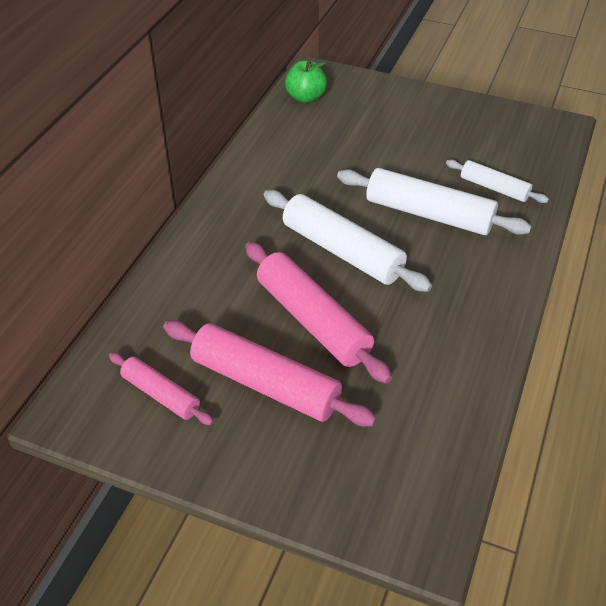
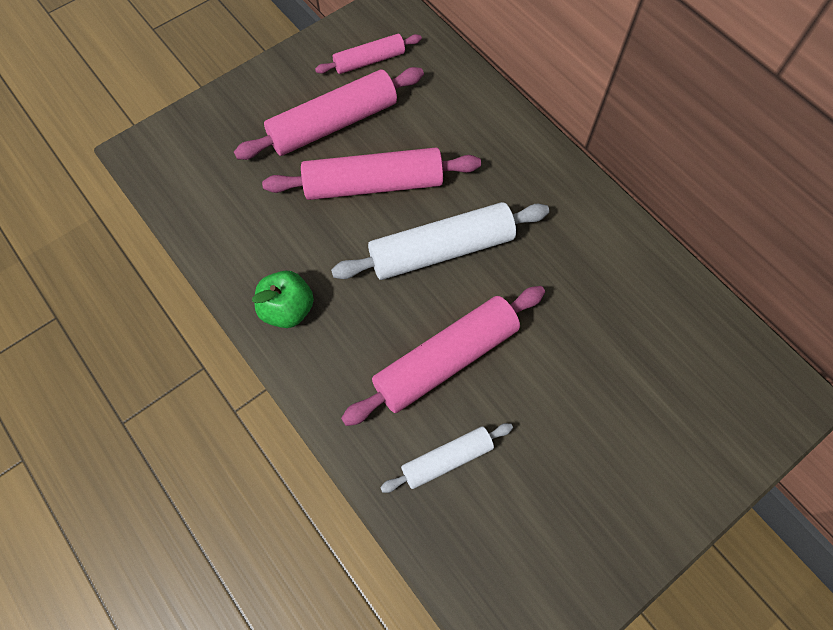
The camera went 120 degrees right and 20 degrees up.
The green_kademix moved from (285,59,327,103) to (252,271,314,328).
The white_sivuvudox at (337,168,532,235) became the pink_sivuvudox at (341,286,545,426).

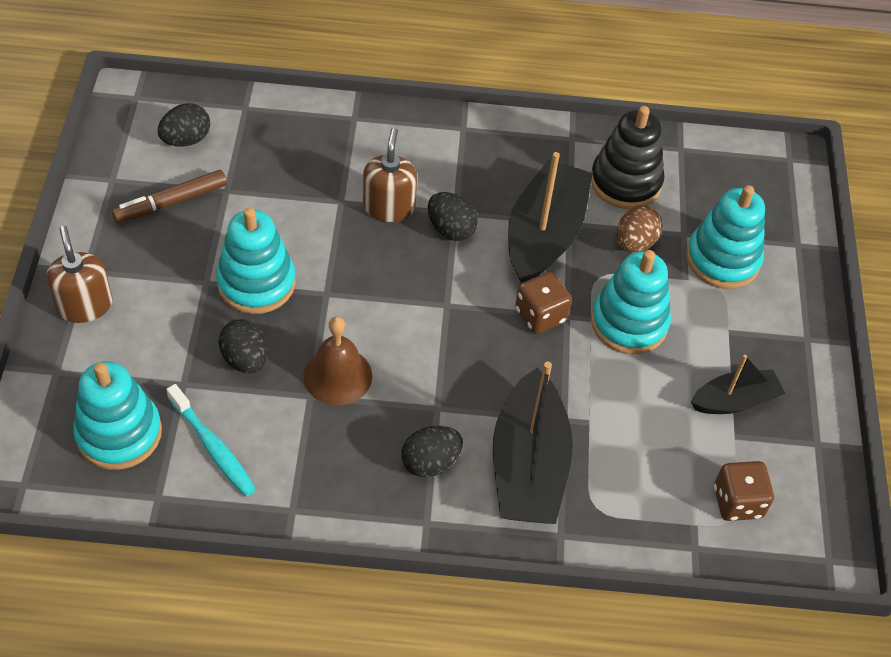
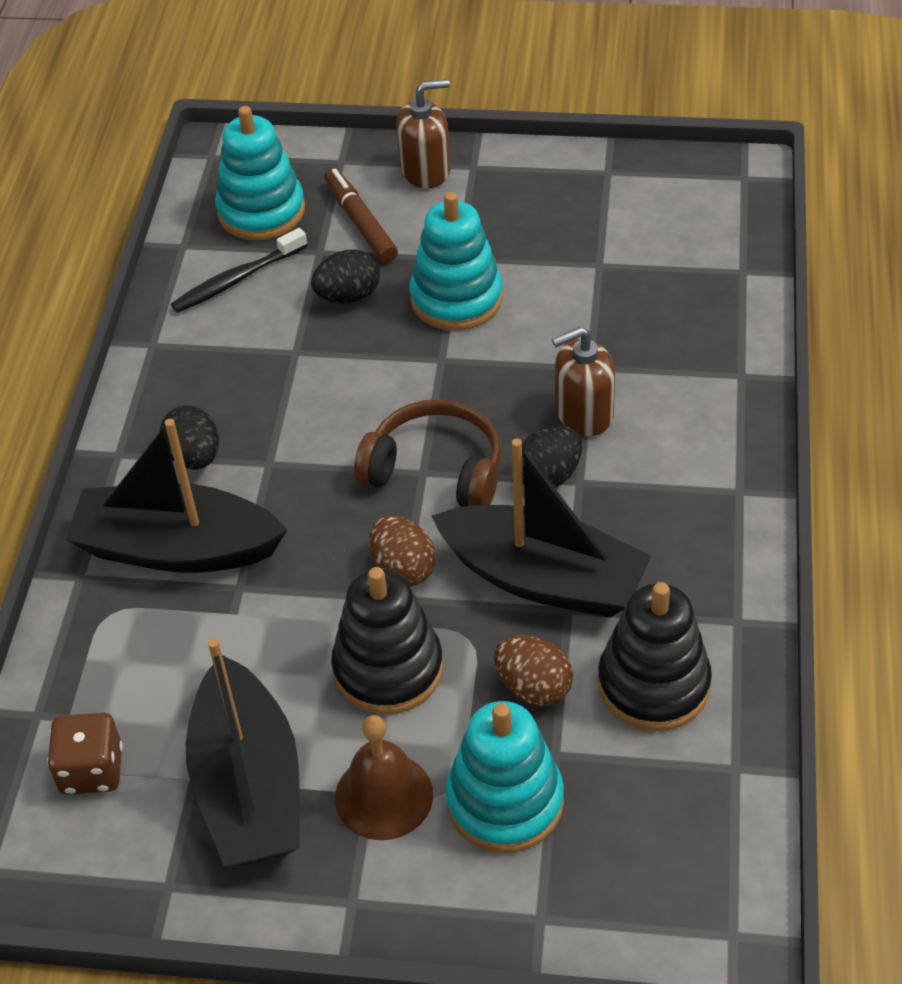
The camera went 100 degrees right and 5 degrees down.
The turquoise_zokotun at (166,384,256,497) became the black_zokotun at (171,228,307,313).
The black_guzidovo at (691,355,785,414) changed to 1.74 times the size.
The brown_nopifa moved from (112,170,227,223) to (324,168,398,263).
The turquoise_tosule at (591,250,671,355) became the black_tosule at (331,567,443,715).
The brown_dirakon moved from (303,316,372,405) to (335,715,433,840).
The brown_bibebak at (354,399,501,507) appeared.
The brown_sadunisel at (515,272,572,334) was replaced by the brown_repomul at (370,515,436,586).
The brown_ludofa at (363,128,417,222) turned 150 degrees clockwise.
The black_repomul at (158,103,210,146) disappeared.

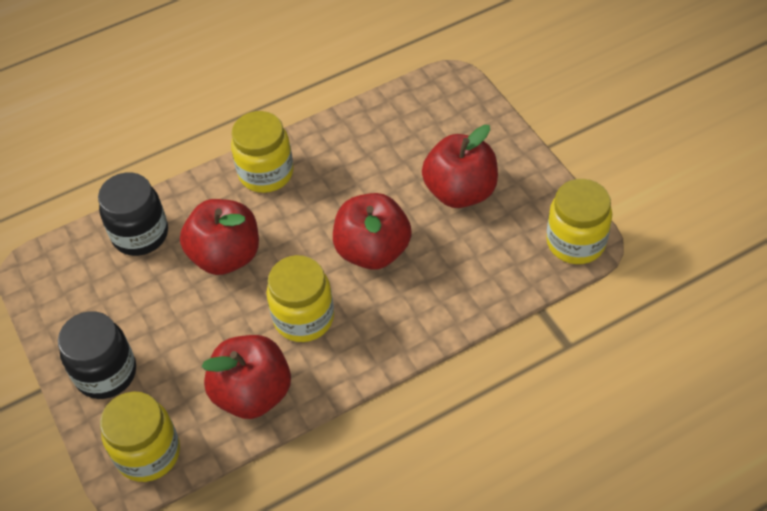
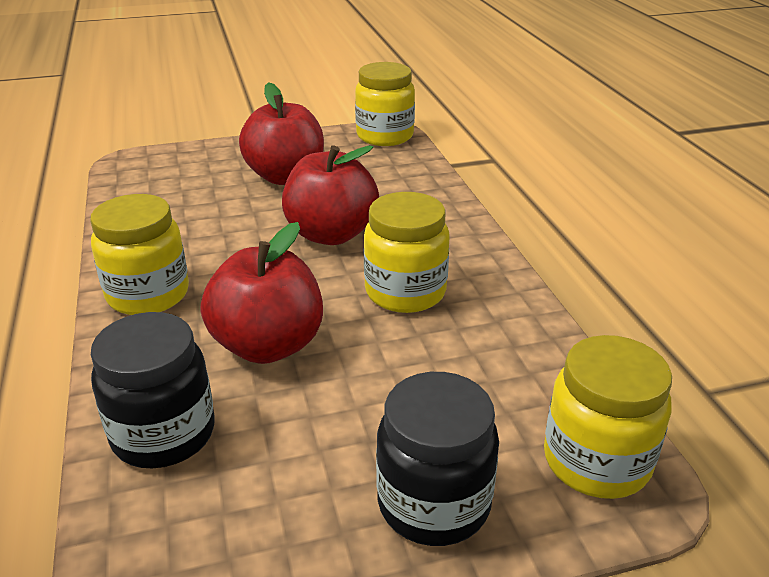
The camera went 80 degrees left and 20 degrees down.
The red_kademix at (202,335,291,419) disappeared.

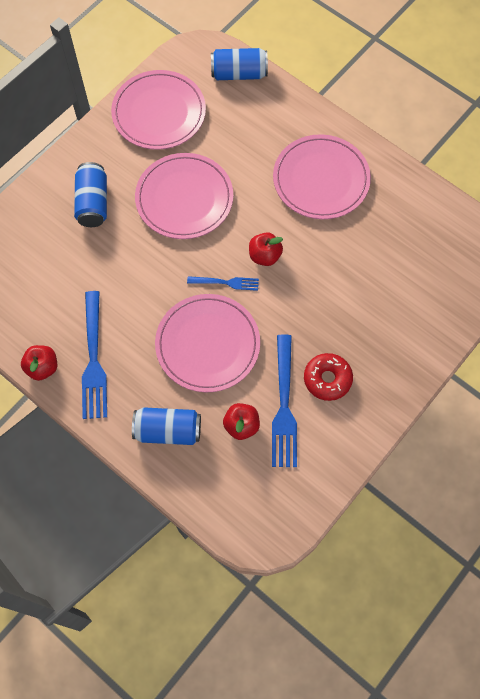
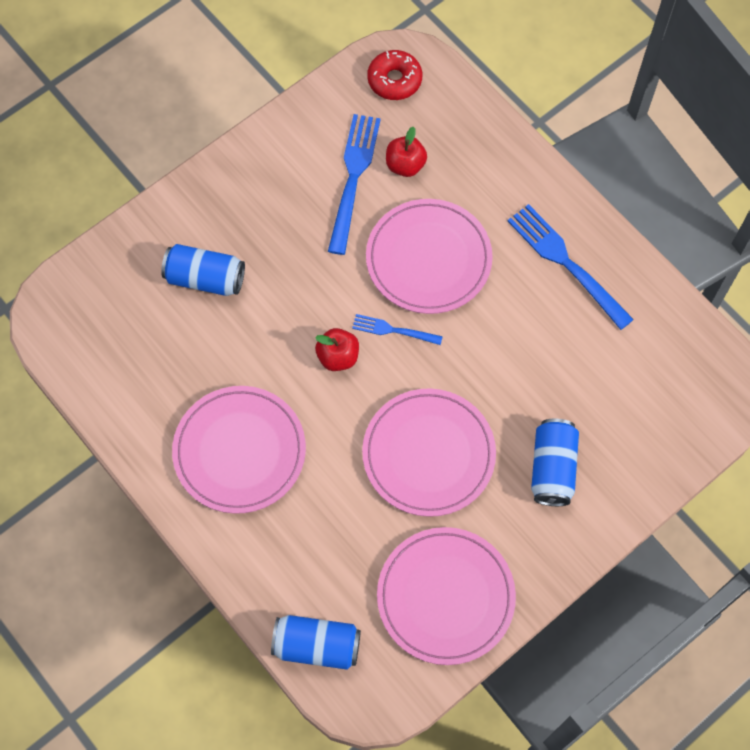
The camera went 170 degrees left and 0 degrees up.
The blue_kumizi moved from (132,407,201,445) to (161,244,245,296).
The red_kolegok moved from (304,353,353,401) to (367,50,422,100).
The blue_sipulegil at (82,291,107,419) turned 45 degrees counterclockwise.
The red_kademix at (21,345,57,381) disappeared.

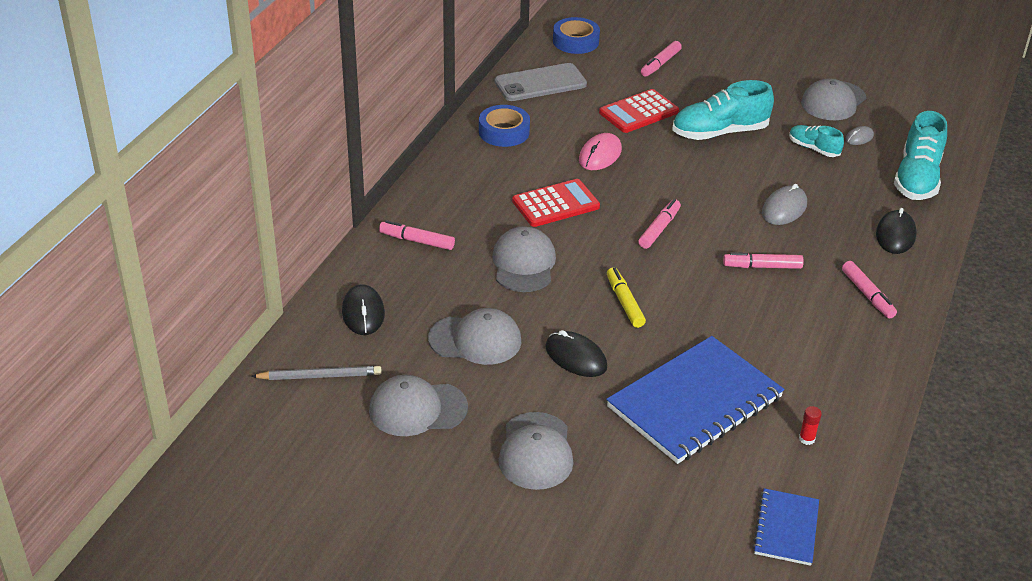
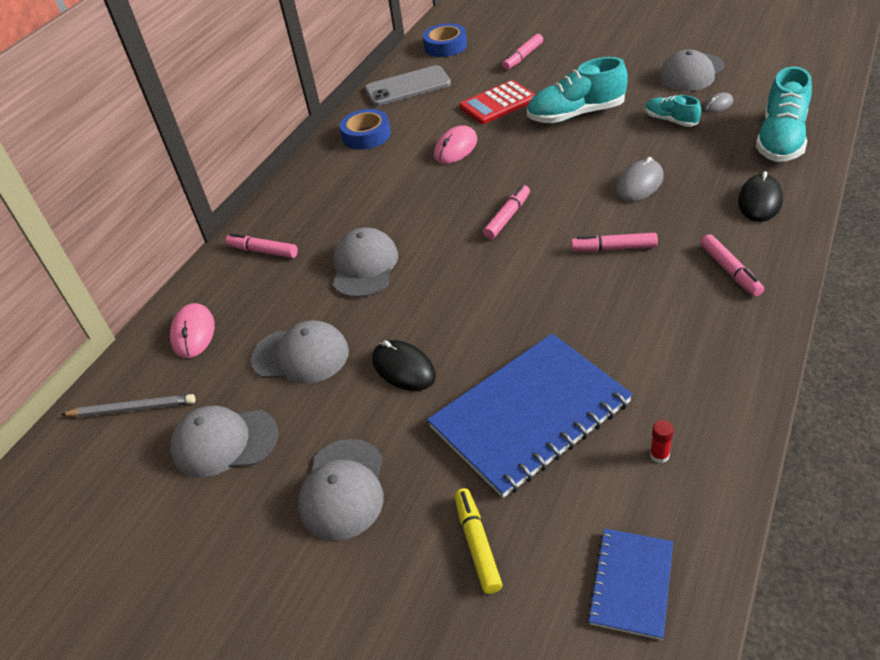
The camera went 10 degrees right and 5 degrees up.
The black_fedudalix at (342,284,385,335) became the pink_fedudalix at (170,303,215,358).
The yellow_nopifa moved from (607,267,646,328) to (454,488,502,594).
The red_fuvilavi at (512,179,600,227) disappeared.

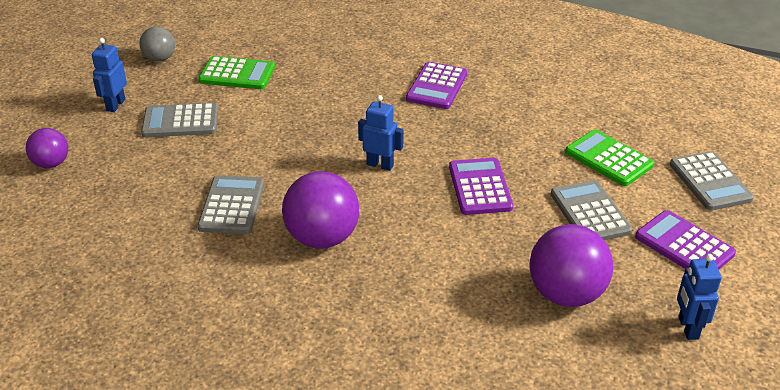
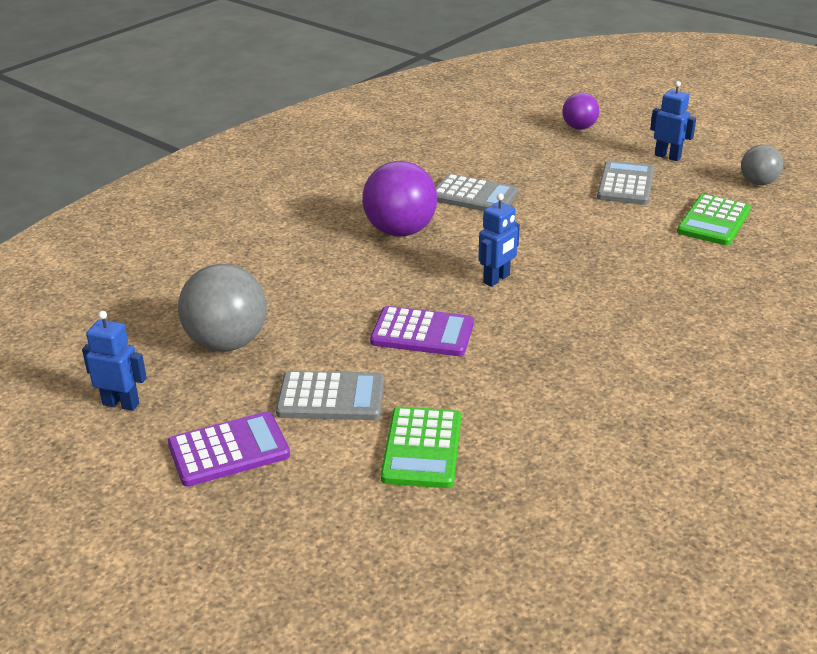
The camera went 110 degrees right and 5 degrees down.
The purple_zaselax at (530,224,614,307) became the grey_zaselax at (178,264,267,352).
The green_fuvilavi at (565,129,654,186) turned 120 degrees clockwise.
The purple_fuvilavi at (406,62,467,109) disappeared.
The grey_fuvilavi at (670,151,754,211) disappeared.

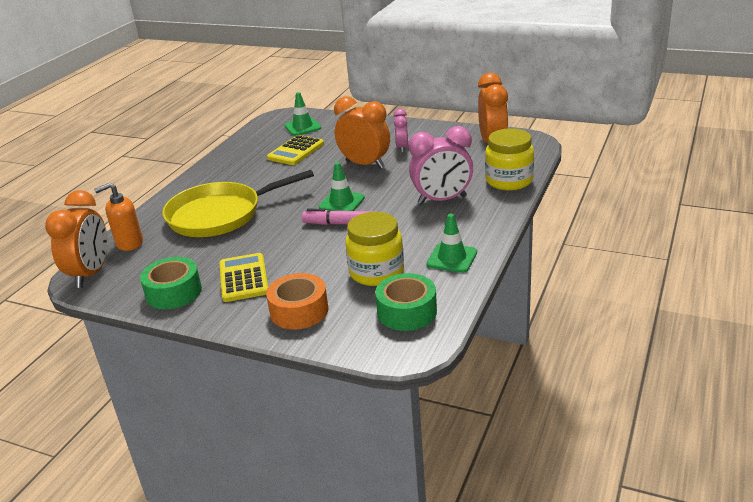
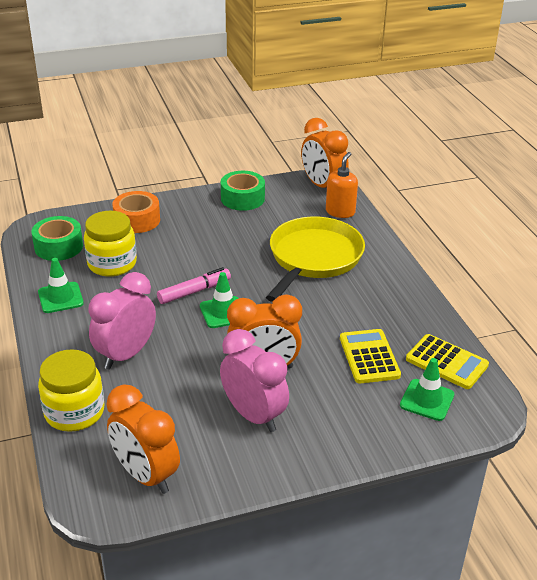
The camera went 135 degrees right and 5 degrees up.
The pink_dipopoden at (393,109,408,153) changed to 1.76 times the size.
The yellow_fuvilavi moved from (219,253,268,302) to (406,334,489,389).

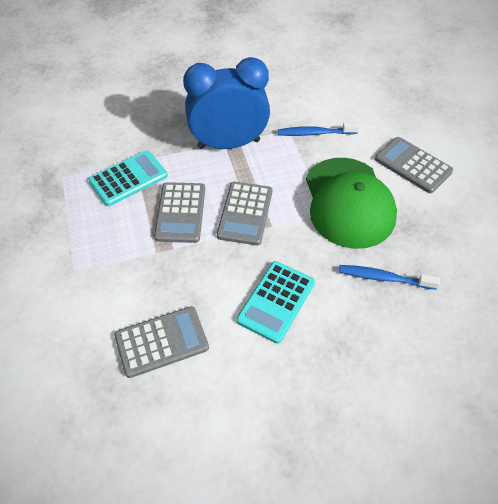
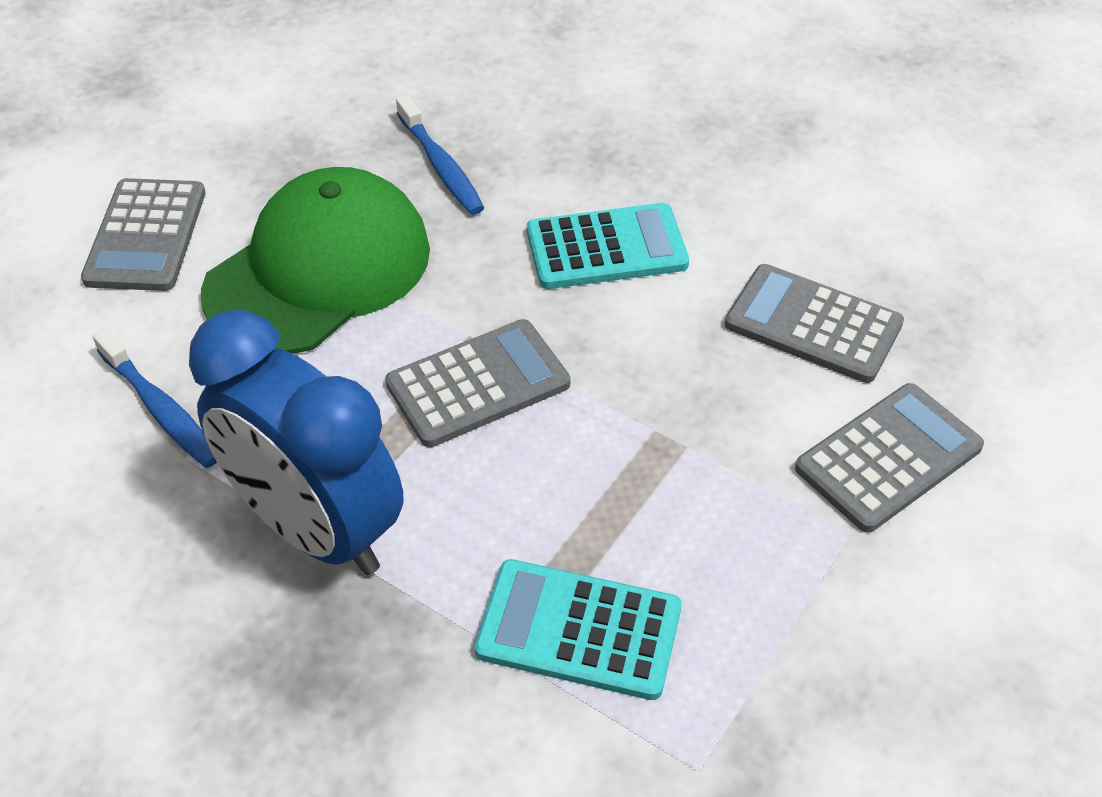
The camera went 130 degrees left and 5 degrees down.
The grey_fuvilavi moved from (154,182,205,243) to (795,383,984,533).

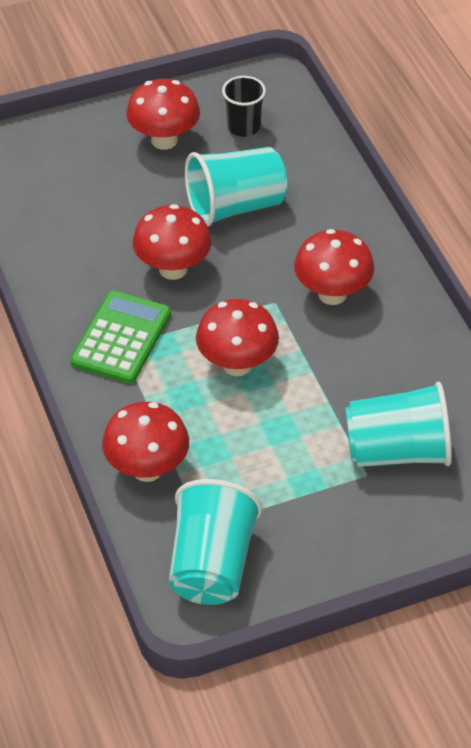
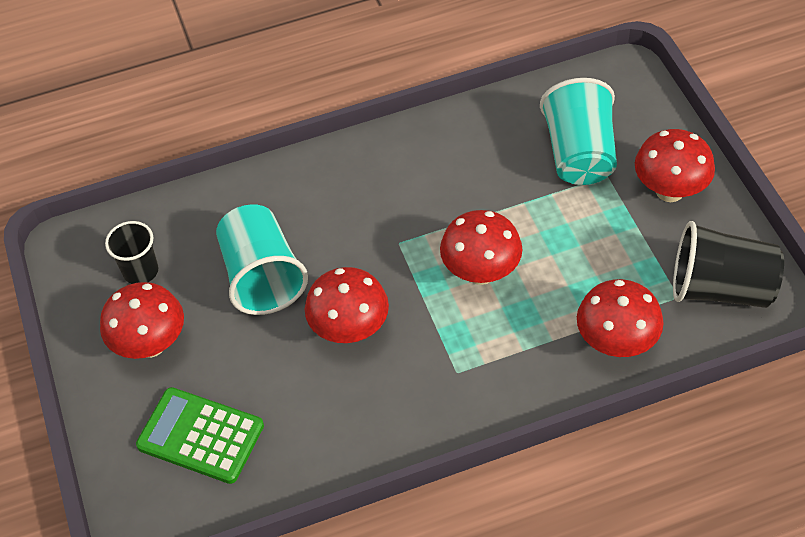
The camera went 85 degrees left and 5 degrees up.
The green_fuvilavi moved from (70,291,171,384) to (136,387,264,484).
The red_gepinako moved from (294,229,374,305) to (635,129,715,202).
The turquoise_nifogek at (169,479,262,605) became the black_nifogek at (673,221,784,308).

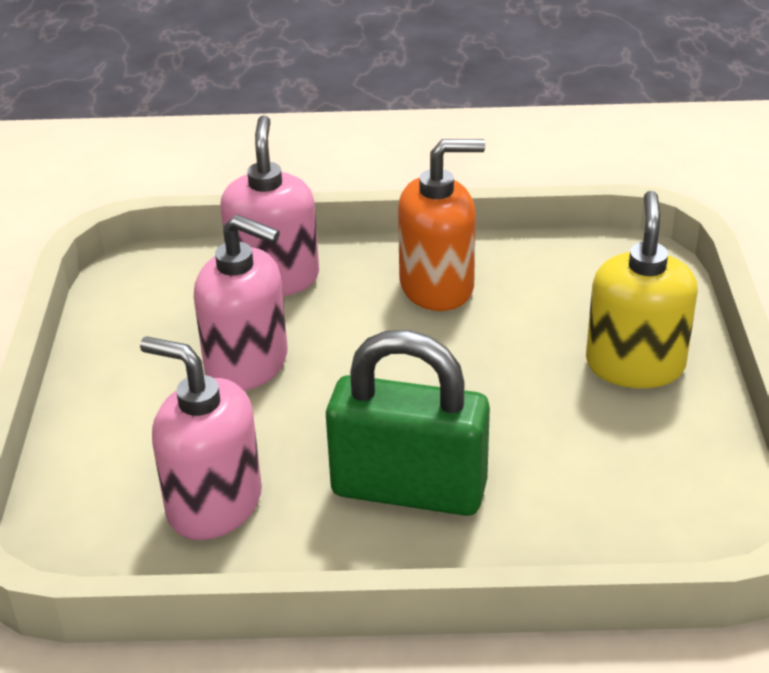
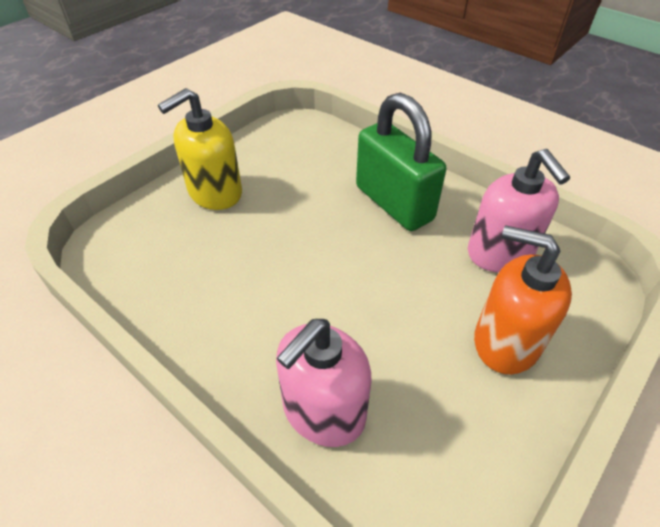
The camera went 140 degrees left and 10 degrees up.
The orange_ludofa moved from (398,139,485,311) to (474,225,572,375).
The pink_ludofa at (194,214,288,391) disappeared.

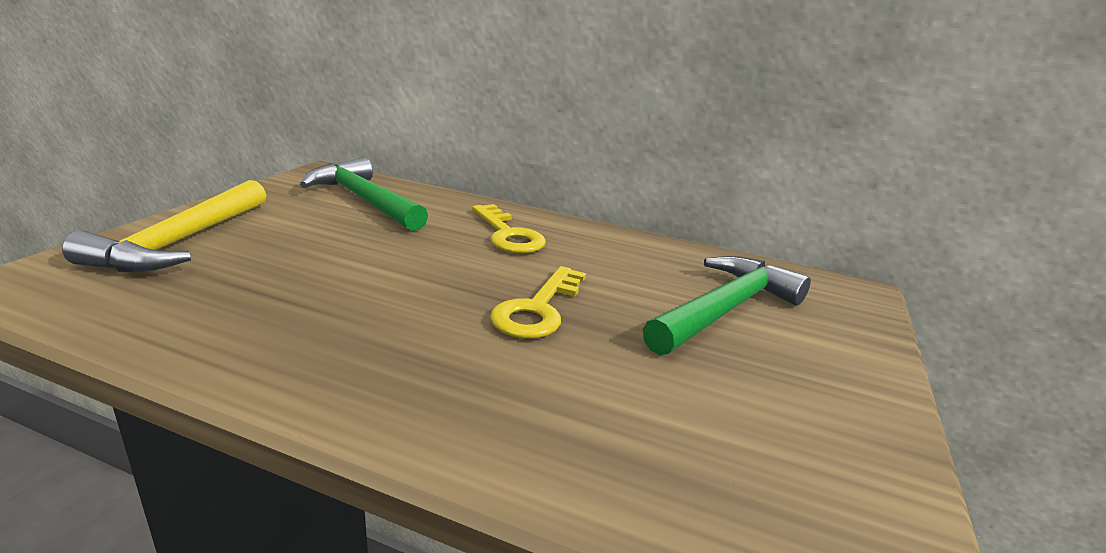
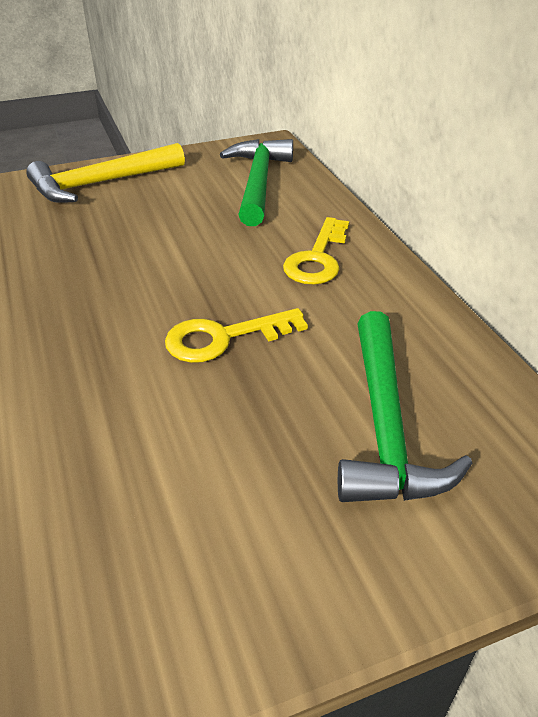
The camera went 50 degrees right and 15 degrees up.
The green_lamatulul at (643,256,811,355) turned 90 degrees clockwise.

